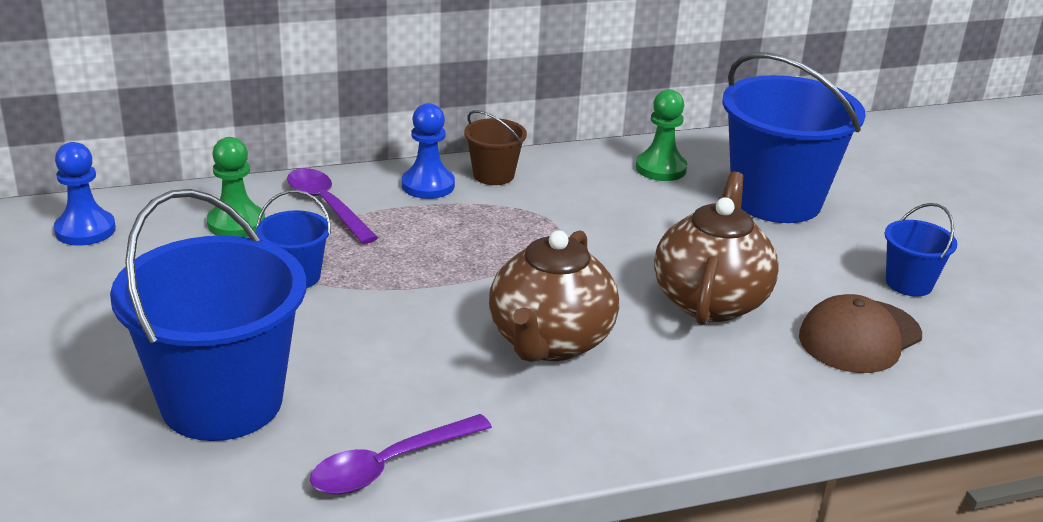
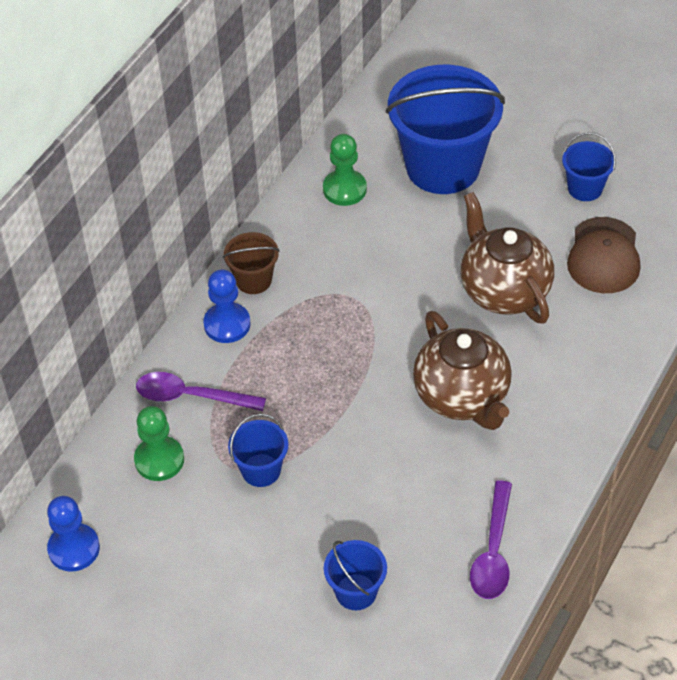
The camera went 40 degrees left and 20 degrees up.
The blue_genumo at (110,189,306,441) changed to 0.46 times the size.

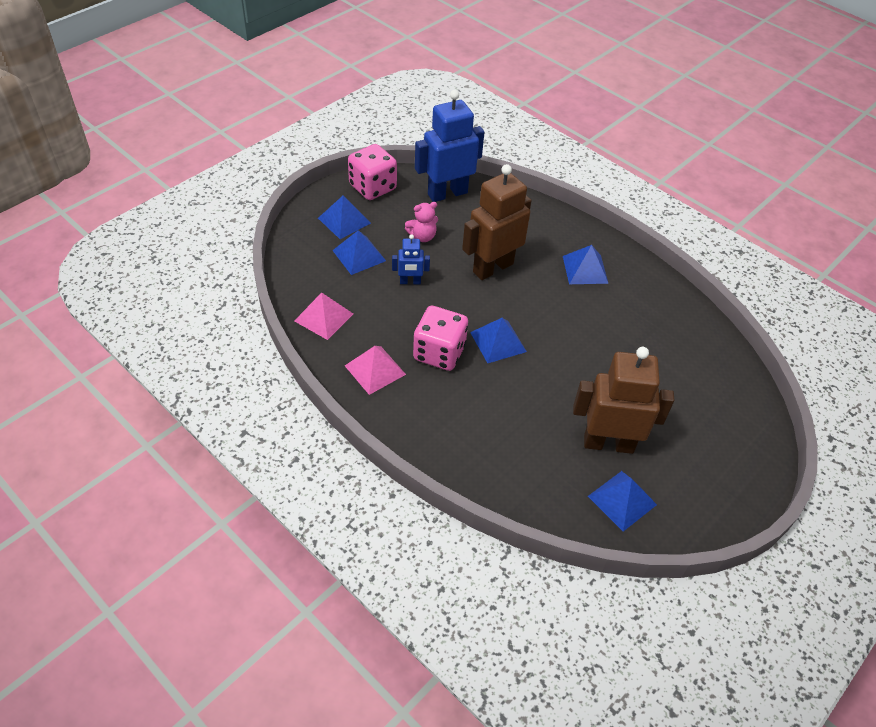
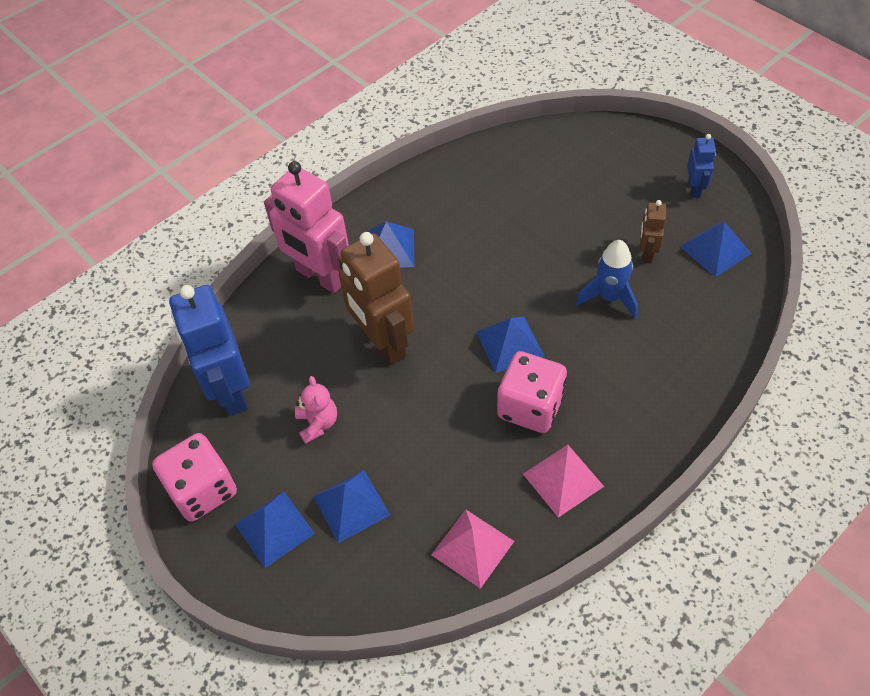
The camera went 80 degrees left and 5 degrees up.
The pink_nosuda at (264,161,349,293) appeared.
The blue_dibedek at (575,240,638,319) appeared.
The brown_nosuda at (573,347,674,454) changed to 0.49 times the size.
The blue_nosuda moved from (392,234,430,285) to (687,134,716,198).

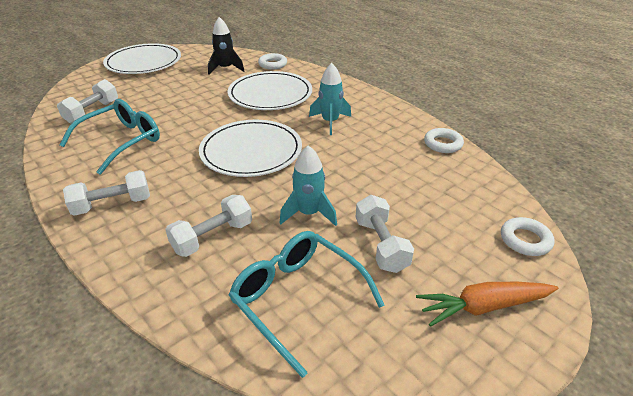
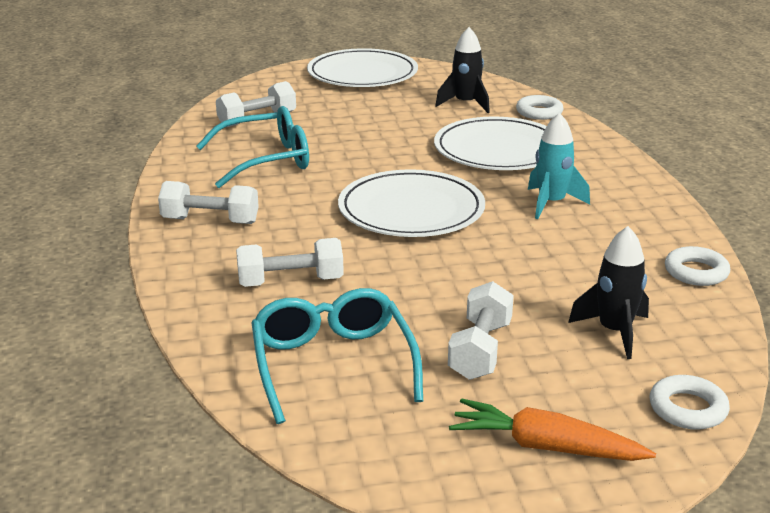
The camera went 30 degrees right and 10 degrees down.
The black_dibedek at (568,226,649,359) appeared.
The turquoise_dibedek at (280,146,337,226) disappeared.

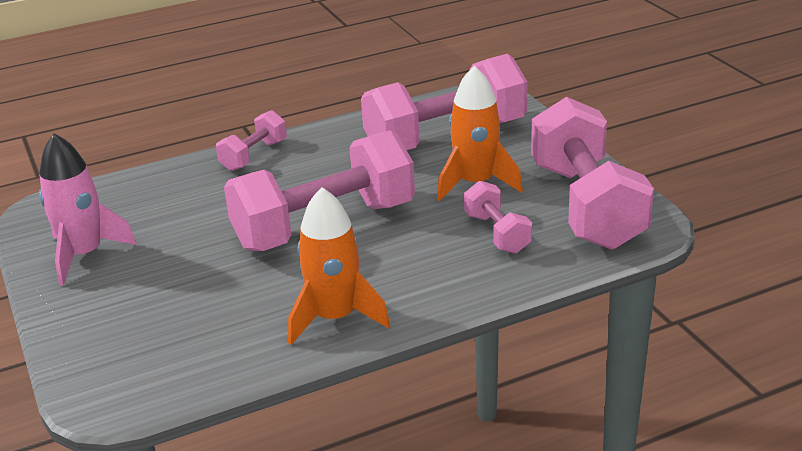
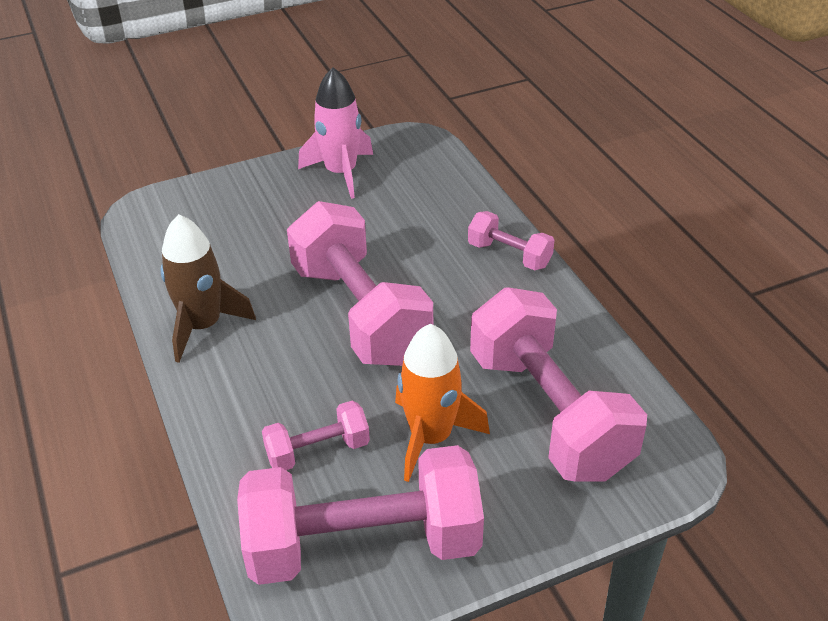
The camera went 90 degrees right and 10 degrees up.
The orange_dibedek at (288,187,390,345) became the brown_dibedek at (160,214,256,363).

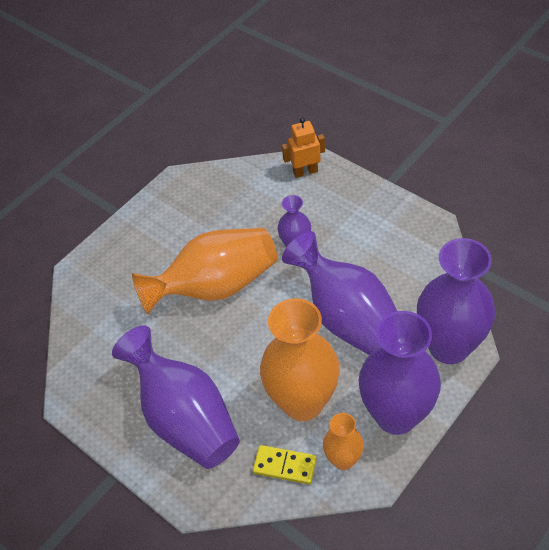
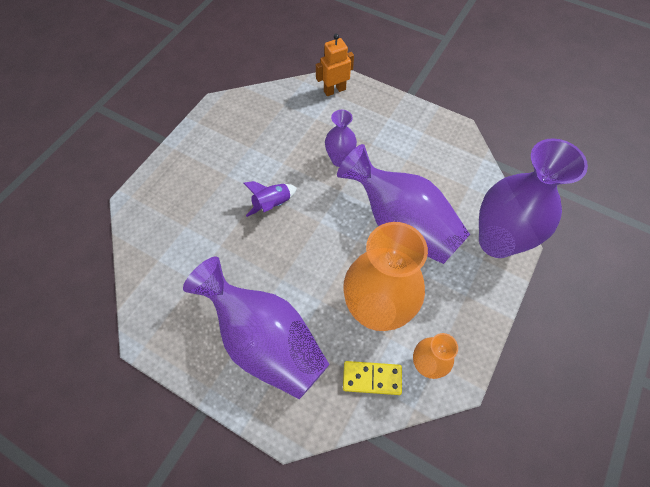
The camera went 15 degrees left and 10 degrees up.
The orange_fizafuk at (132,228,277,314) was replaced by the purple_dibedek at (244,181,297,217).
The purple_fizafuk at (359,311,441,435) disappeared.

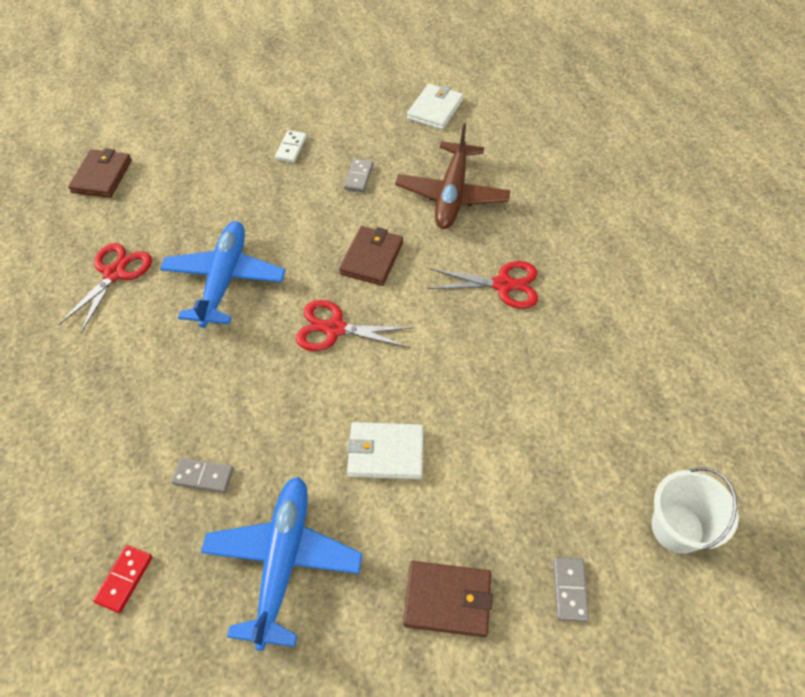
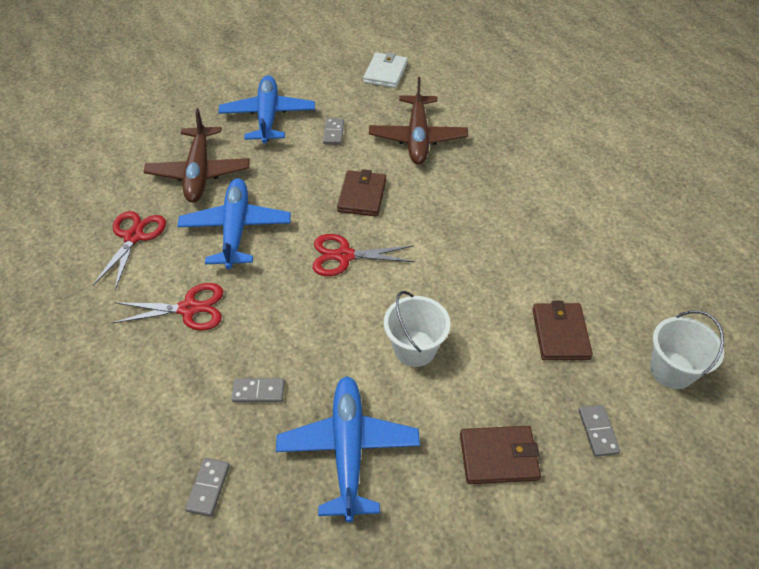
The camera went 10 degrees left and 5 degrees down.
The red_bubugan moved from (428,261,538,309) to (112,283,223,331).
The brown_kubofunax at (144,108,250,203) appeared.
The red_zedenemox at (93,545,152,613) became the grey_zedenemox at (185,458,230,517).
The white_zedenemox at (275,130,307,163) was replaced by the blue_kubofunax at (218,75,315,144).
The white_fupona at (347,422,424,479) was replaced by the white_genumo at (384,291,450,367).
The brown_fupona moved from (68,148,132,198) to (532,301,593,360).

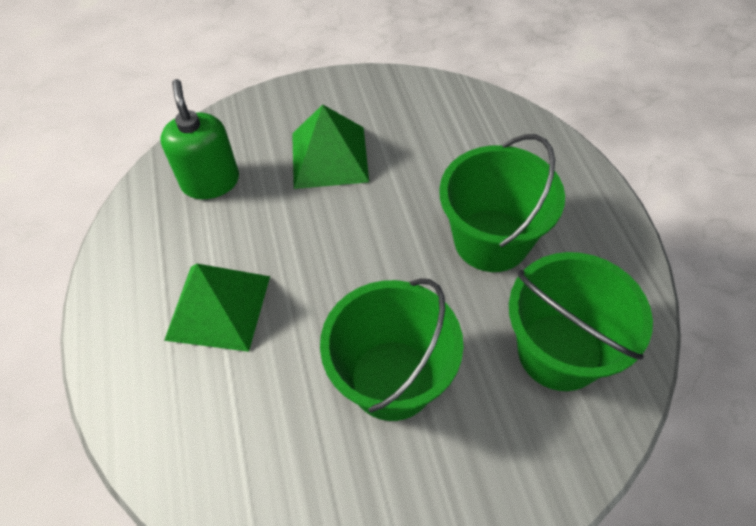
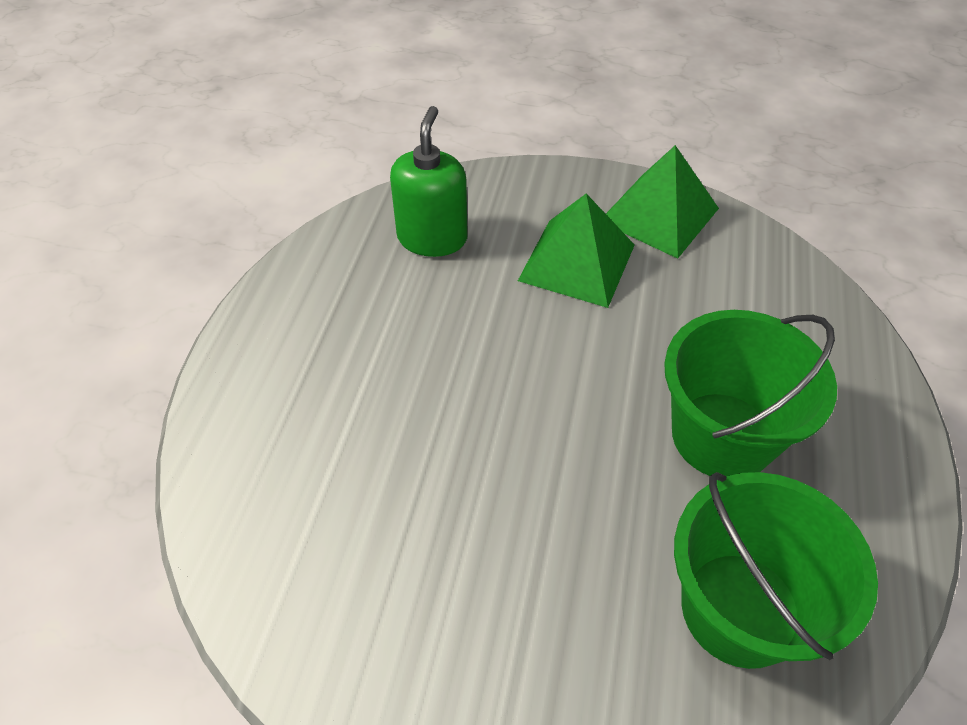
The camera went 25 degrees right and 5 degrees down.
The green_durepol moved from (164,264,270,352) to (606,145,719,259).
The green_genumo at (320,278,464,421) disappeared.

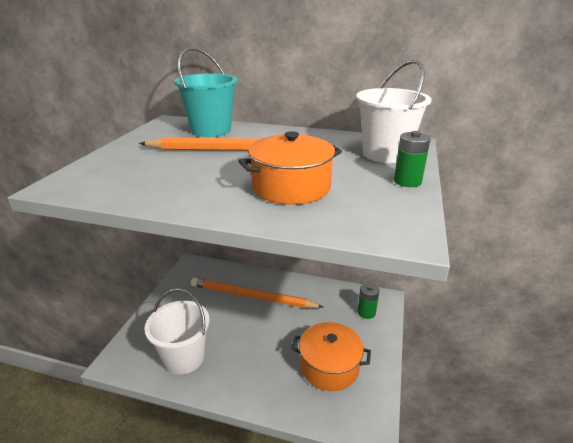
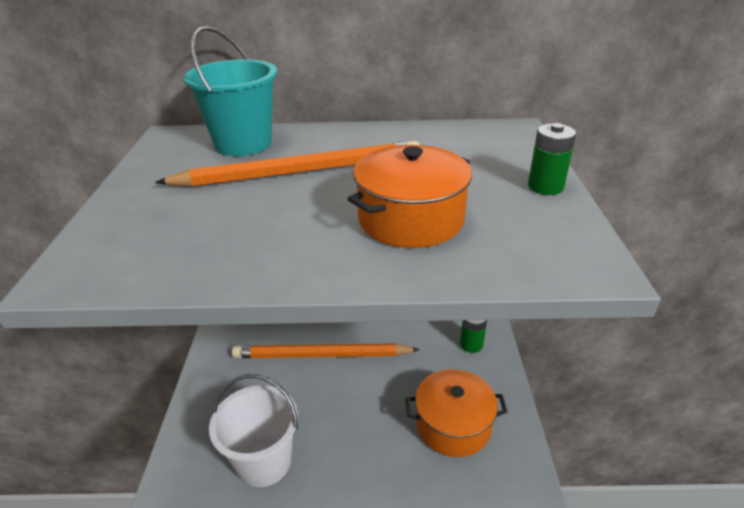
The camera went 15 degrees left and 5 degrees up.
The white_genumo at (356,60,431,163) disappeared.

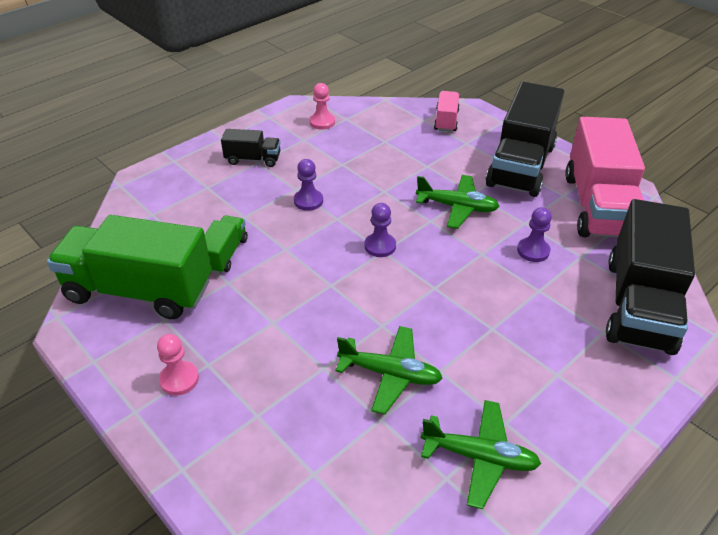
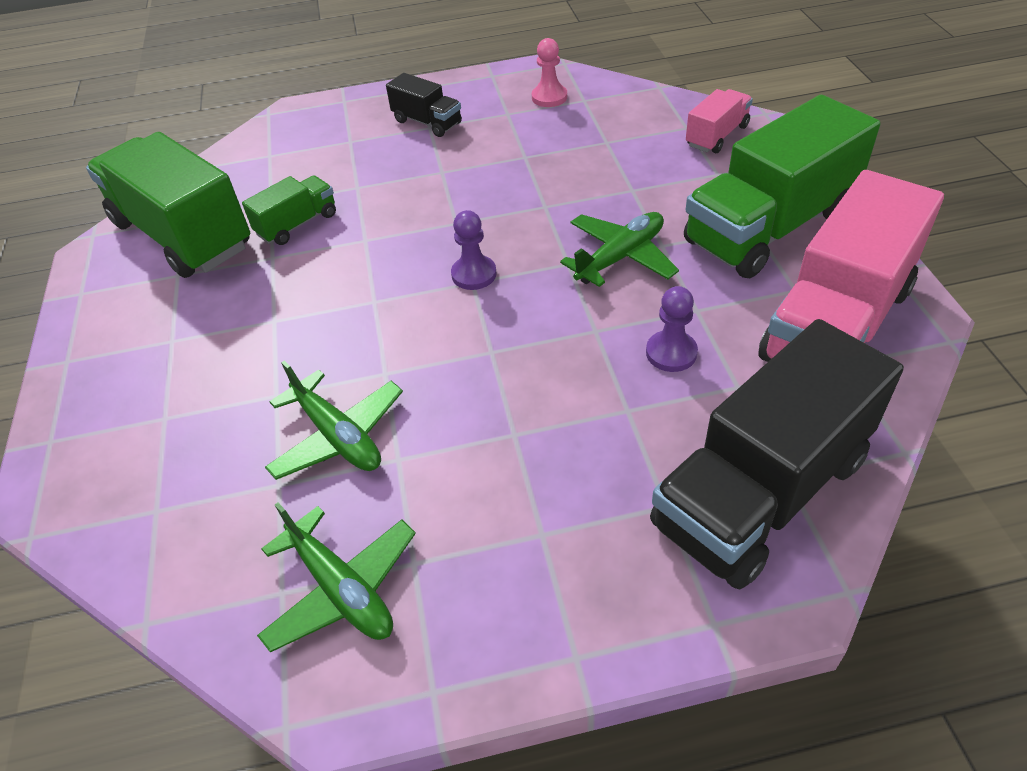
The camera went 35 degrees right and 5 degrees up.
The green_kubofunax at (416,175,500,229) turned 90 degrees counterclockwise.
The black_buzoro at (486,82,564,197) became the green_buzoro at (684,95,880,278).
The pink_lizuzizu at (157,334,199,395) disappeared.
The purple_lizuzizu at (294,159,323,211) disappeared.

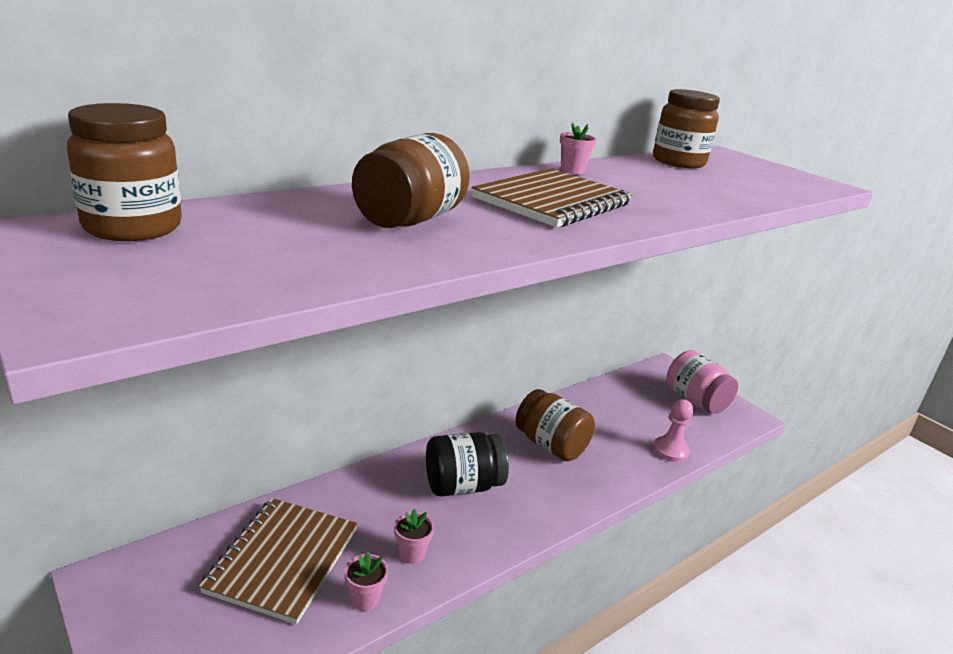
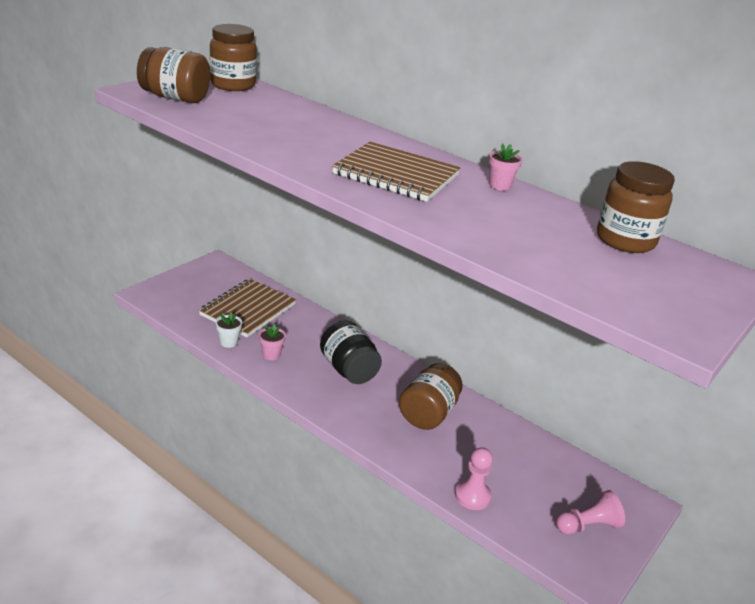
The camera went 75 degrees right and 5 degrees up.
The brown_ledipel moved from (352,133,470,228) to (137,47,210,103).
The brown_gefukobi at (199,498,358,624) turned 60 degrees counterclockwise.
The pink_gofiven at (344,551,388,611) became the white_gofiven at (216,312,242,348).
The pink_ledipel at (667,350,738,414) was replaced by the pink_lizuzizu at (556,490,625,535).

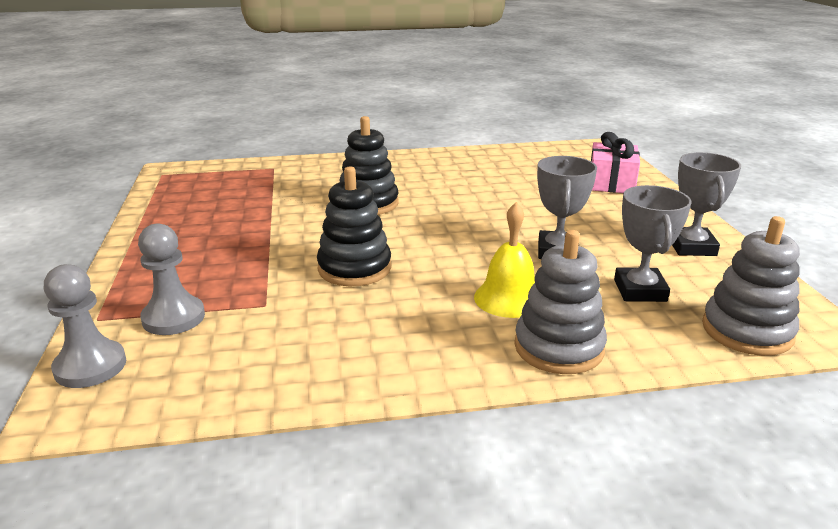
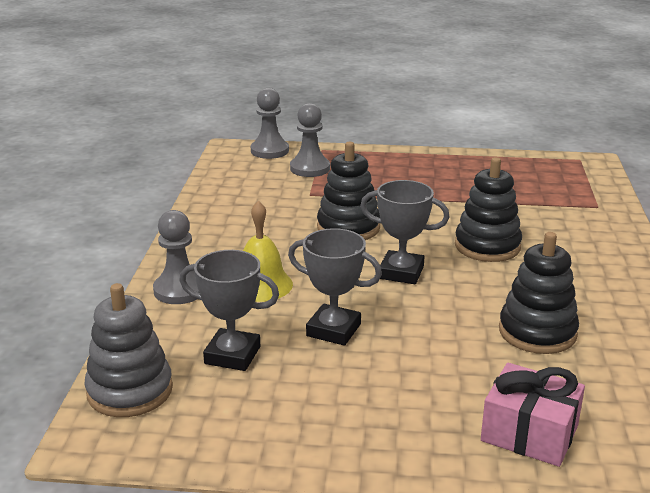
The camera went 105 degrees right and 0 degrees up.
The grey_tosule at (514,230,607,374) was replaced by the grey_lizuzizu at (153,210,199,304).
The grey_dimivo moved from (672,152,741,256) to (360,180,450,284).
The black_tosule at (499,232,579,354) appeared.

